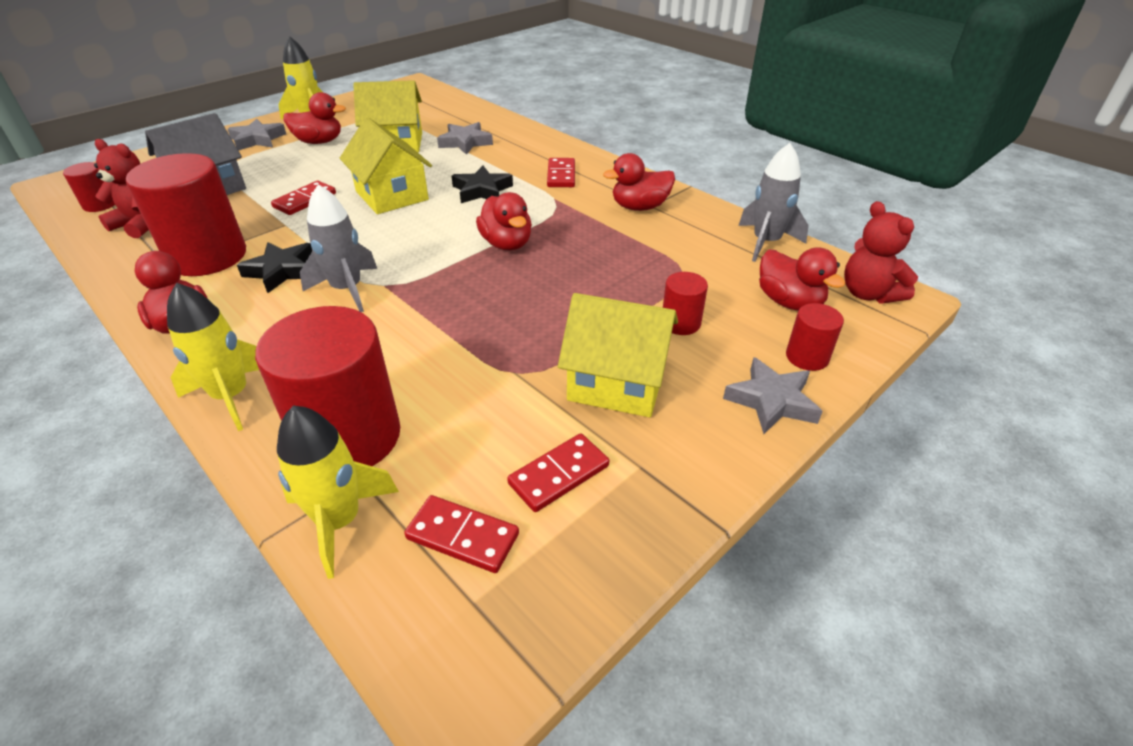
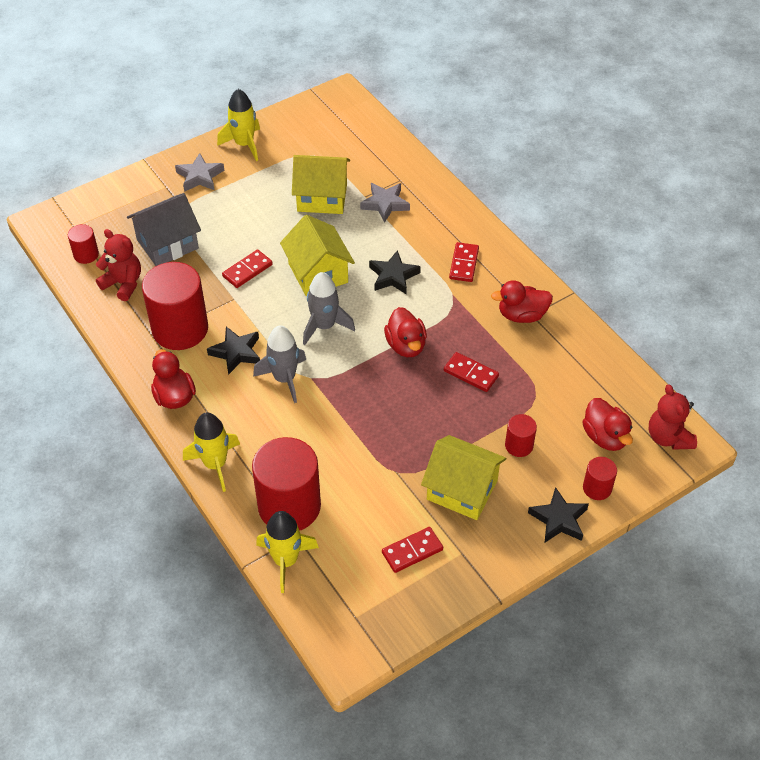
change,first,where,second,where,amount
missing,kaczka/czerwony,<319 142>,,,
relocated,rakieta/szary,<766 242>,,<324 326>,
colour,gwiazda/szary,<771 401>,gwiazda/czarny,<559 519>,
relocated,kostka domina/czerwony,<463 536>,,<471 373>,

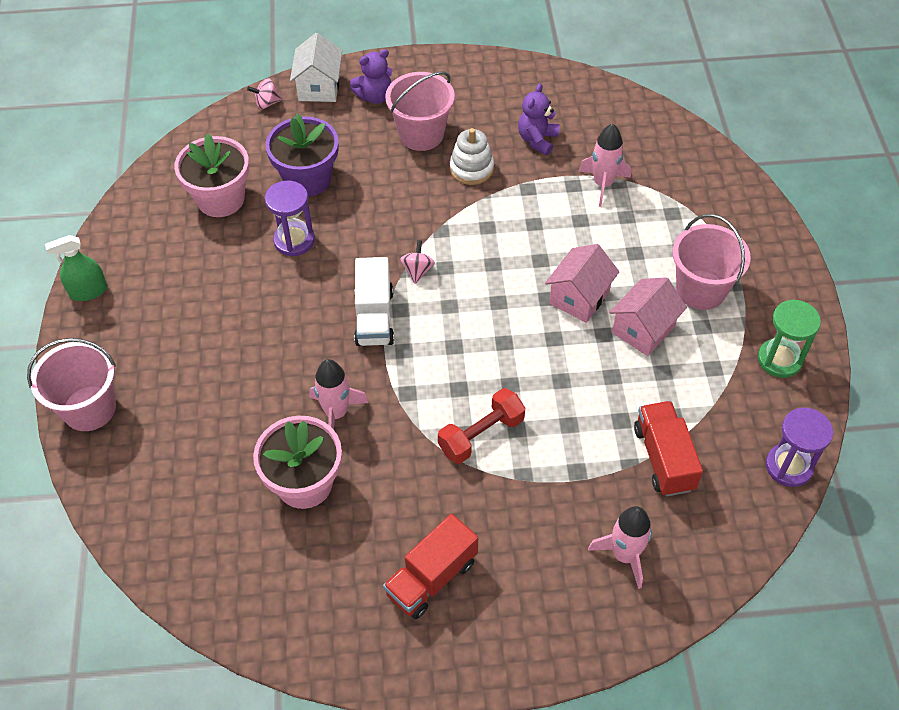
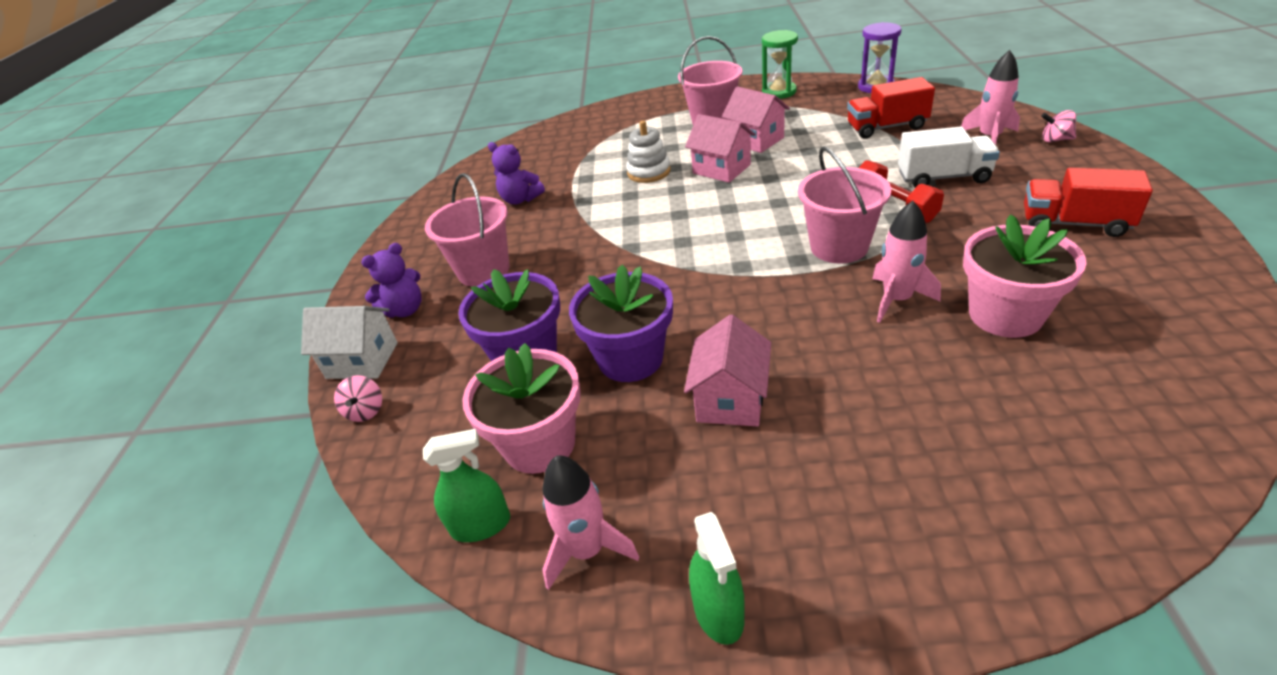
change,first,where,second,where,amount
spun,miś/fioletowy,<375 96>,,<405 310>,75 degrees clockwise
relocated,rakieta/różowy,<603 184>,,<587 550>,
relocated,zabawka nakładanka/biały,<471 169>,,<649 172>,
exchanged,klepsydra/fioletowy,<294 240>,doniczka/fioletowy,<630 359>,
relocated,bączek/różowy,<417 270>,,<1055 140>,
relocated,ciężarówka/biały,<374 317>,,<943 177>,
relocated,wiadro/różowy,<89 408>,,<839 247>,
spun,ciężarówka/czerwony,<431 578>,,<1074 223>,150 degrees clockwise
appeared,,,domek/różowy,<730 399>,
appeared,,,spryskiwacz/zielony,<481 525>,

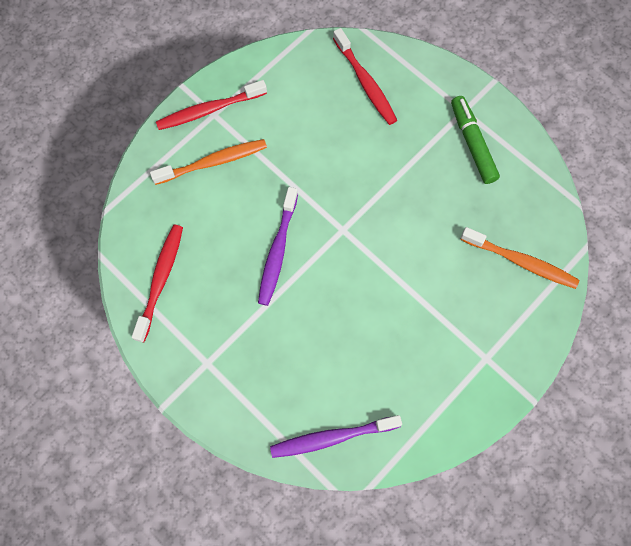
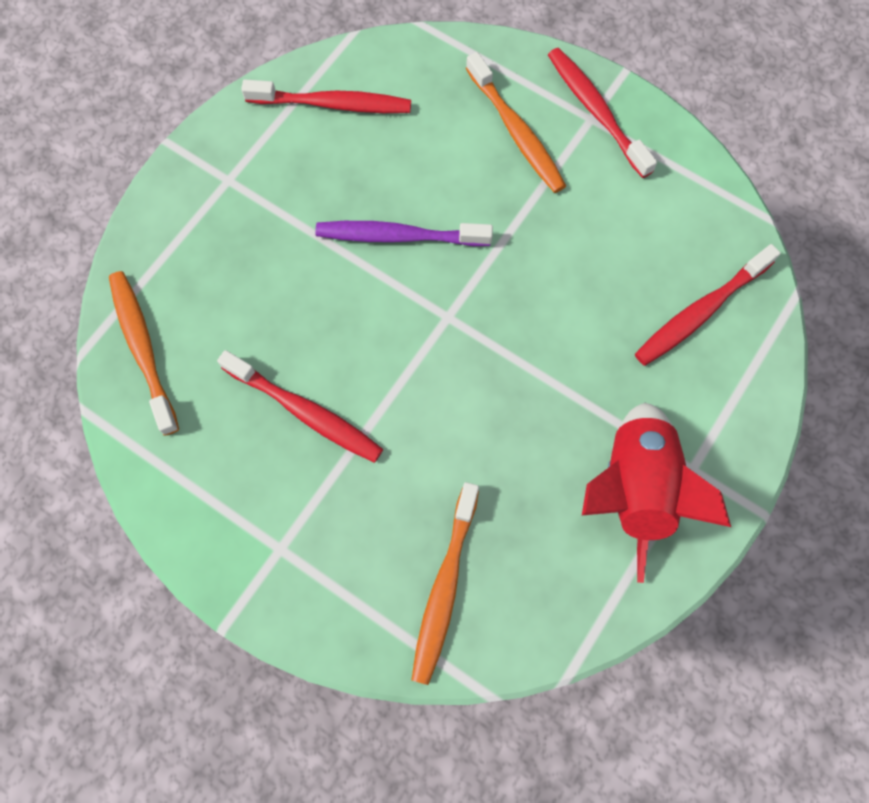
change,first,where,second,where,amount
exchanged,flamaster/zielony,<472 143>,rakieta/czerwony,<635 488>,
colour,szczoteczka do zębów/fioletowy,<332 437>,szczoteczka do zębów/pomarańczowy,<143 349>,
appeared,,,szczoteczka do zębów/czerwony,<305 412>,

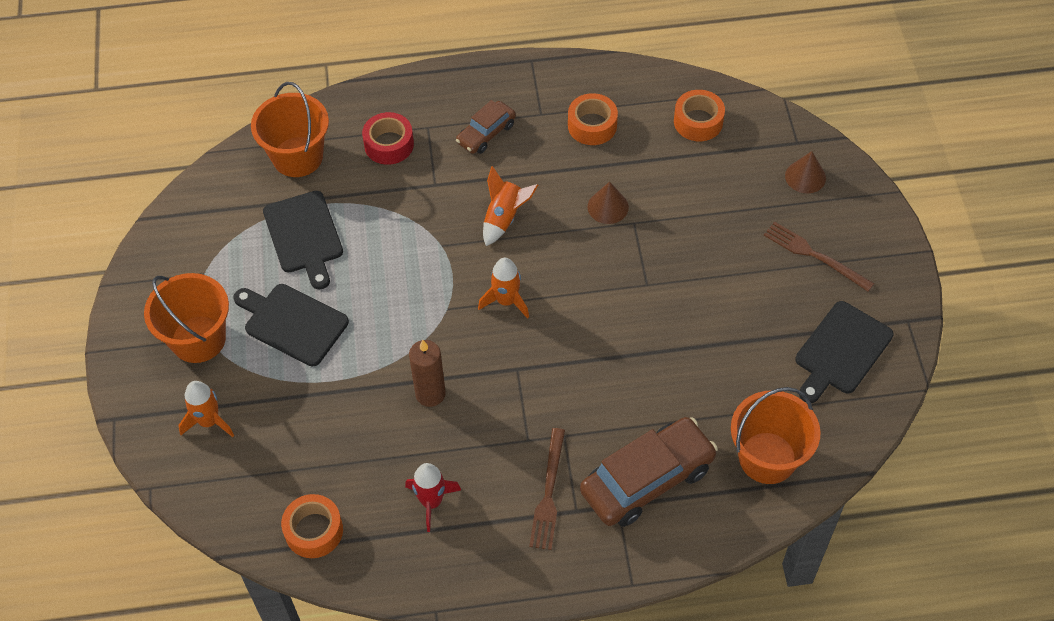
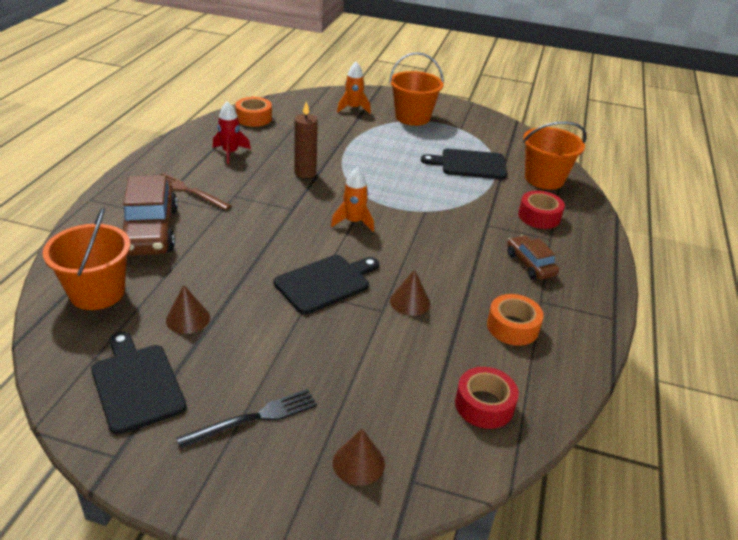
change,first,where,second,where,amount
colour,taśma klejąca/pomarańczowy,<698 122>,taśma klejąca/czerwony,<484 405>,
missing,rakieta/pomarańczowy,<504 218>,,,
colour,widelec/brązowy,<814 255>,widelec/czarny,<254 418>,
relocated,deska do krojenia/czarny,<292 323>,,<325 283>,
appeared,,,stożek/brązowy,<188 318>,

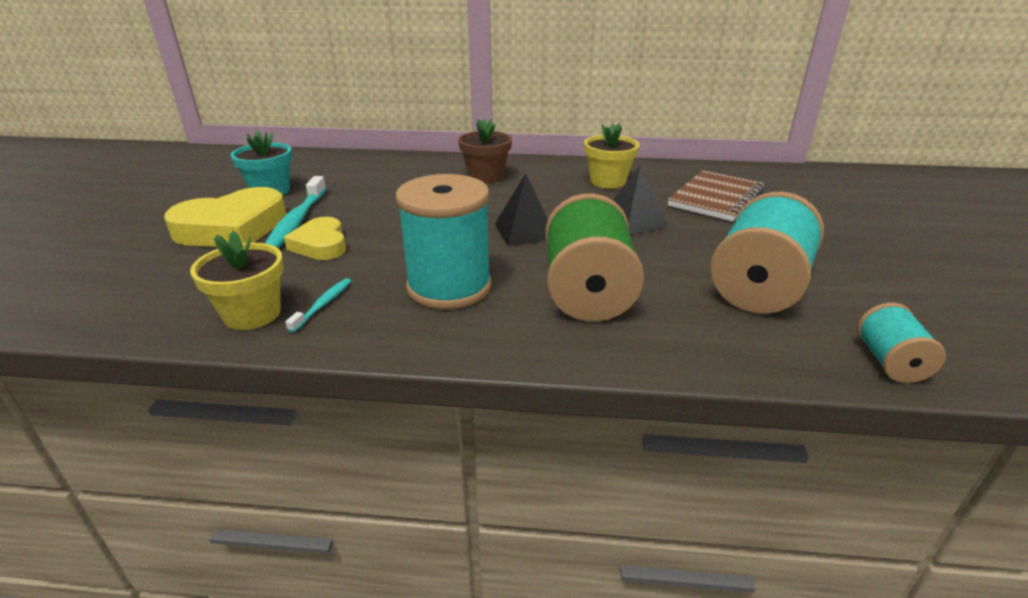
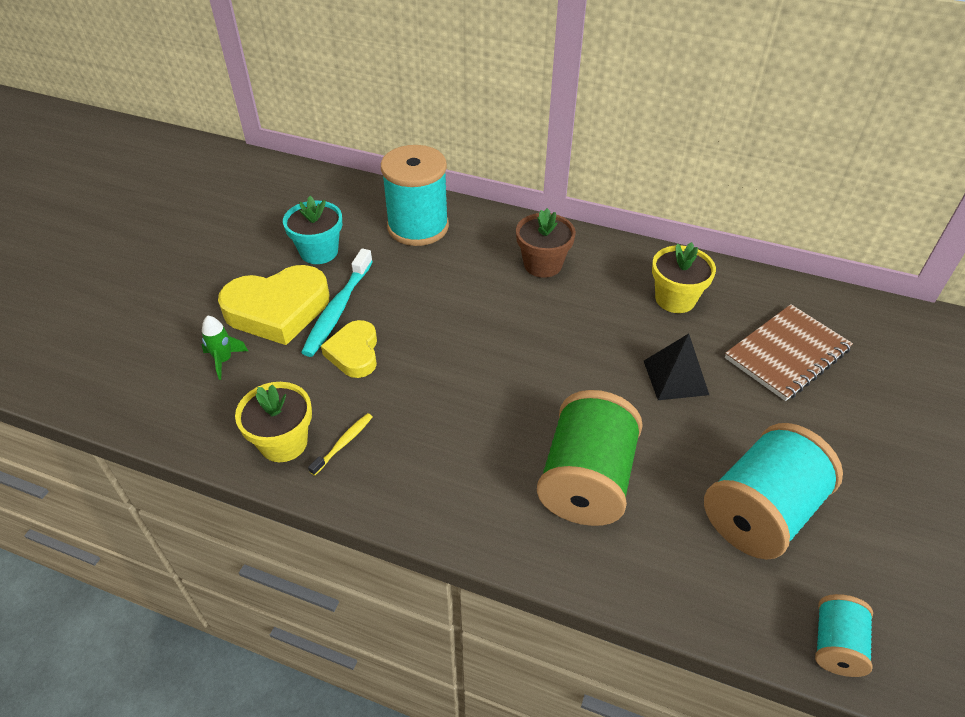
change,first,where,second,where,amount
missing,piramida/czarny,<525 231>,,,
relocated,szpulka/turkusowy,<449 287>,,<418 227>,
colour,szczoteczka do zębów/turkusowy,<323 305>,szczoteczka do zębów/żółty,<343 443>,
appeared,,,rakieta/zielony,<224 360>,

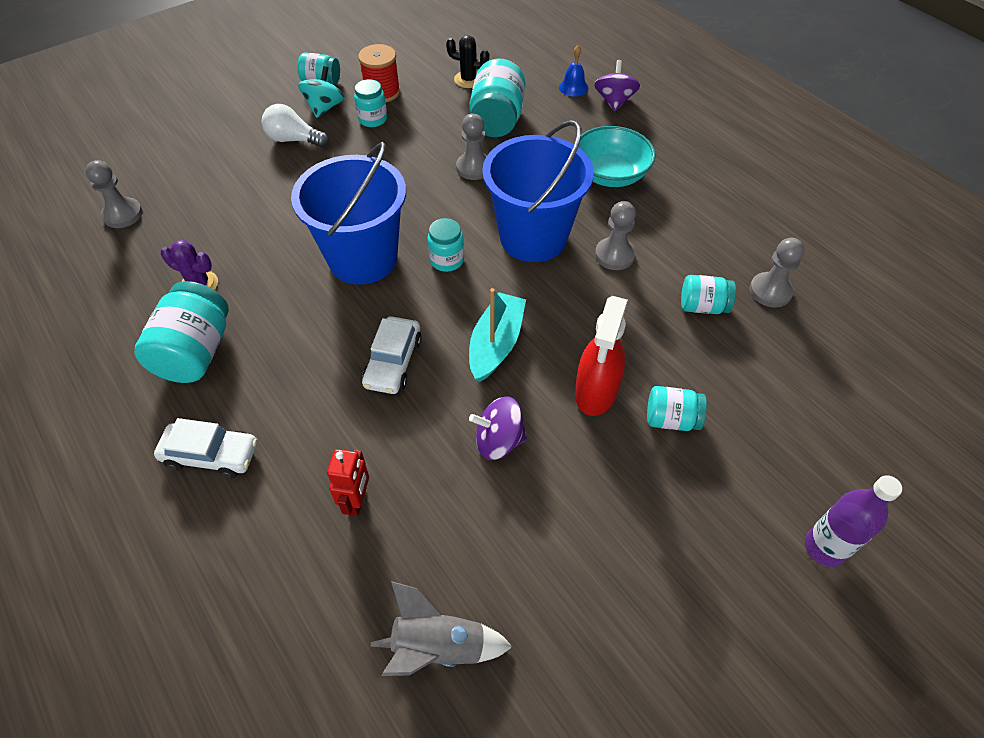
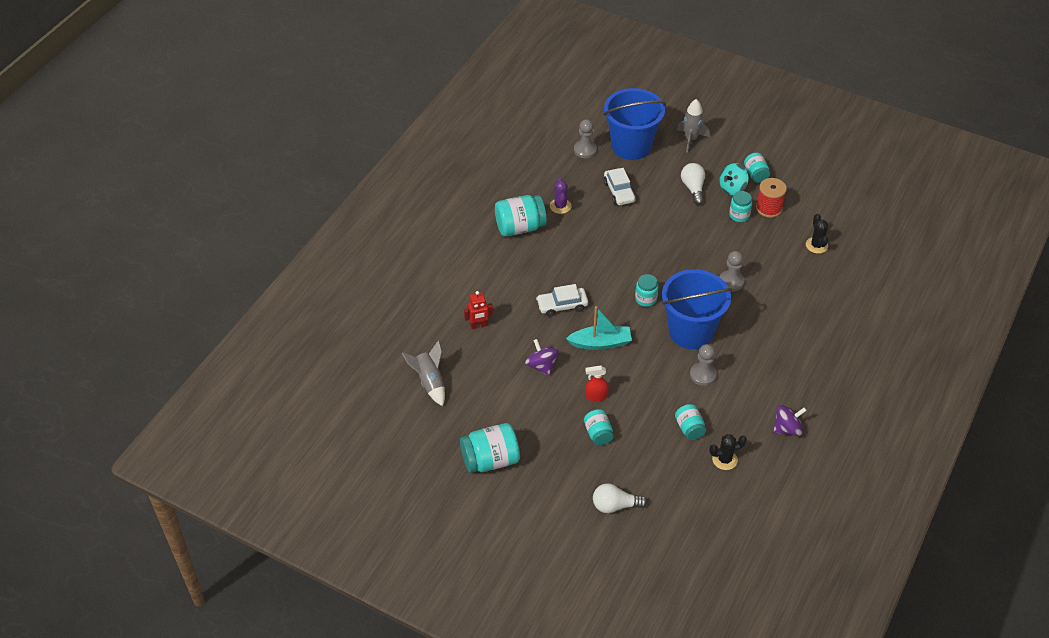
change,first,where,second,where,amount
missing,dzwonek/niebieski,<573 87>,,,
relocated,słoik/turkusowy,<497 120>,,<490 460>,
relocated,bączek/fioletowy,<614 101>,,<787 429>,
spun,bączek/turkusowy,<324 108>,,<732 188>,150 degrees clockwise
missing,miska/turkusowy,<610 174>,,,
relocated,wiadro/niebieski,<363 258>,,<631 146>,
exchanged,pionek/szary,<770 291>,kaktus/czarny,<724 459>,
size,spryskiwacz/czerwony,<596 392>,,<596 396>,x0.60
relocated,samochód/biały,<211 455>,,<619 191>,
missing,butelka/fioletowy,<824 547>,,,
appeared,,,rakieta/szary,<691 139>,
appeared,,,żarówka/biały,<615 506>,

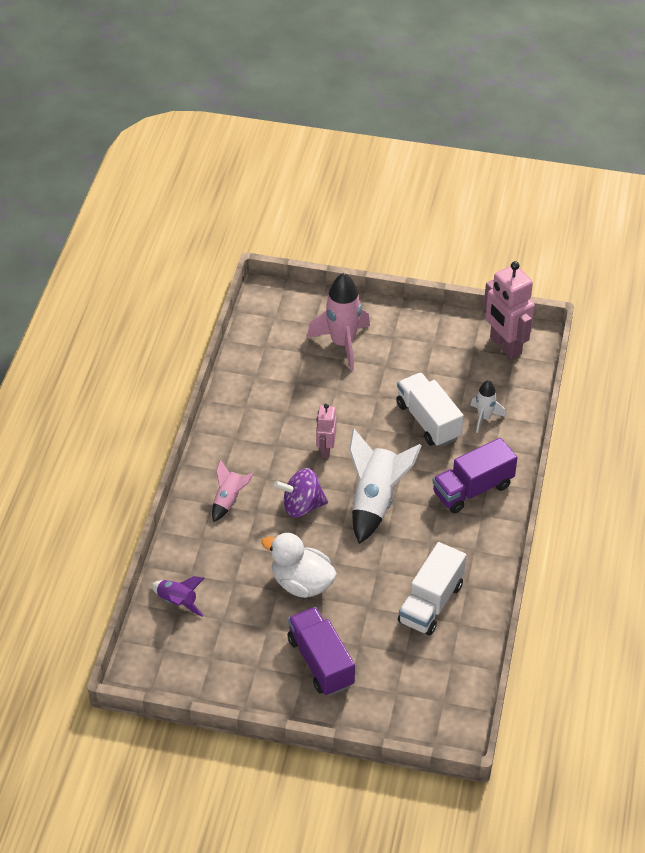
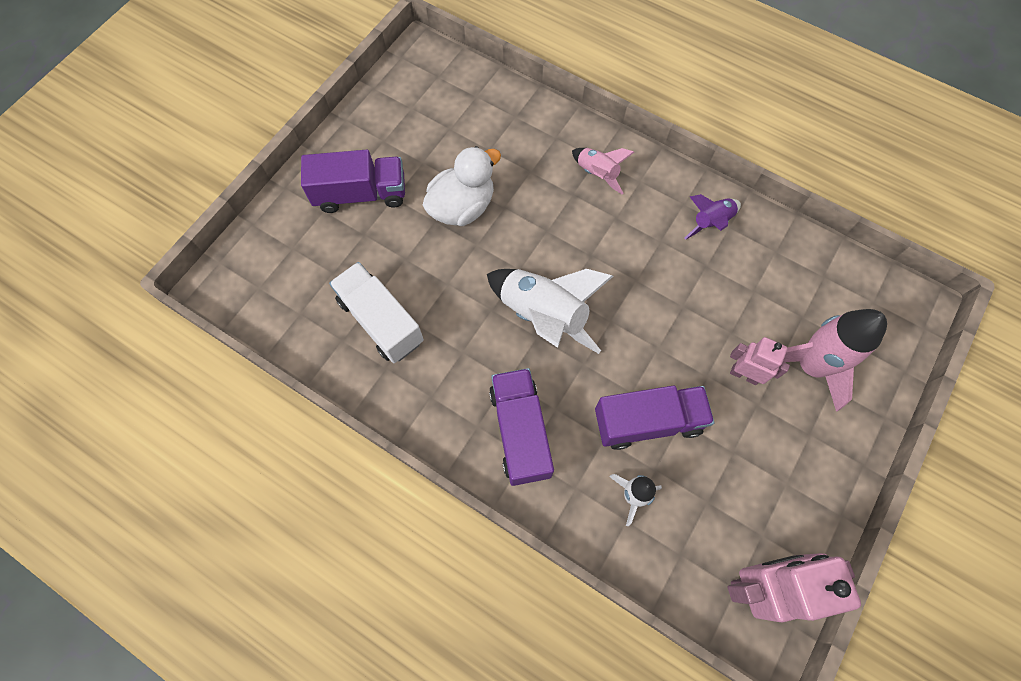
change,first,where,second,where,amount
colour,ciężarówka/biały,<428 421>,ciężarówka/fioletowy,<647 421>,
relocated,robot/różowy,<325 449>,,<744 374>,
missing,bączek/fioletowy,<302 506>,,,
relocated,rakieta/fioletowy,<177 602>,,<710 222>,

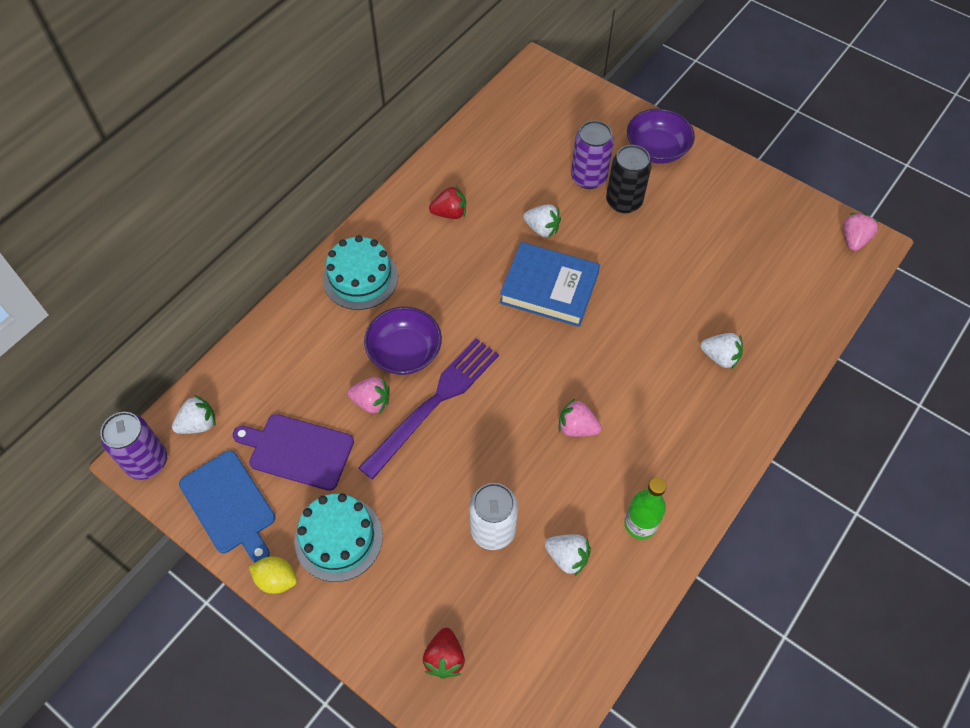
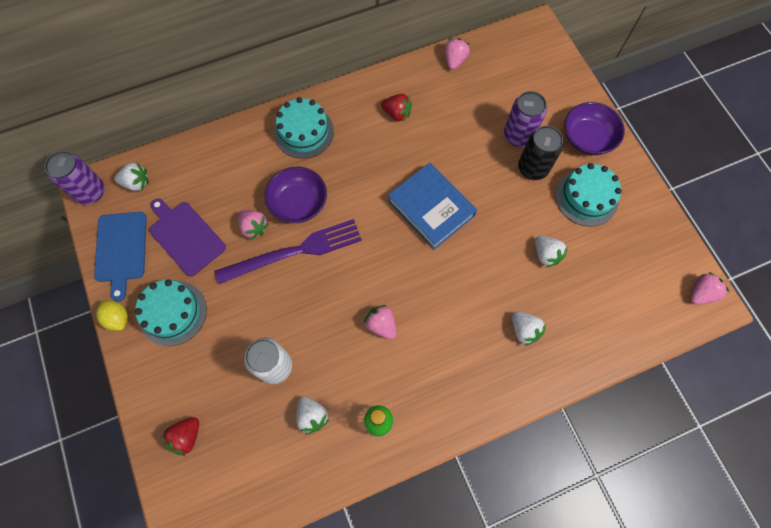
change,first,where,second,where,amount
relocated,truskawka/biały,<542 229>,,<546 255>,
appeared,,,truskawka/różowy,<454 60>,
appeared,,,tort/turkusowy,<586 197>,

